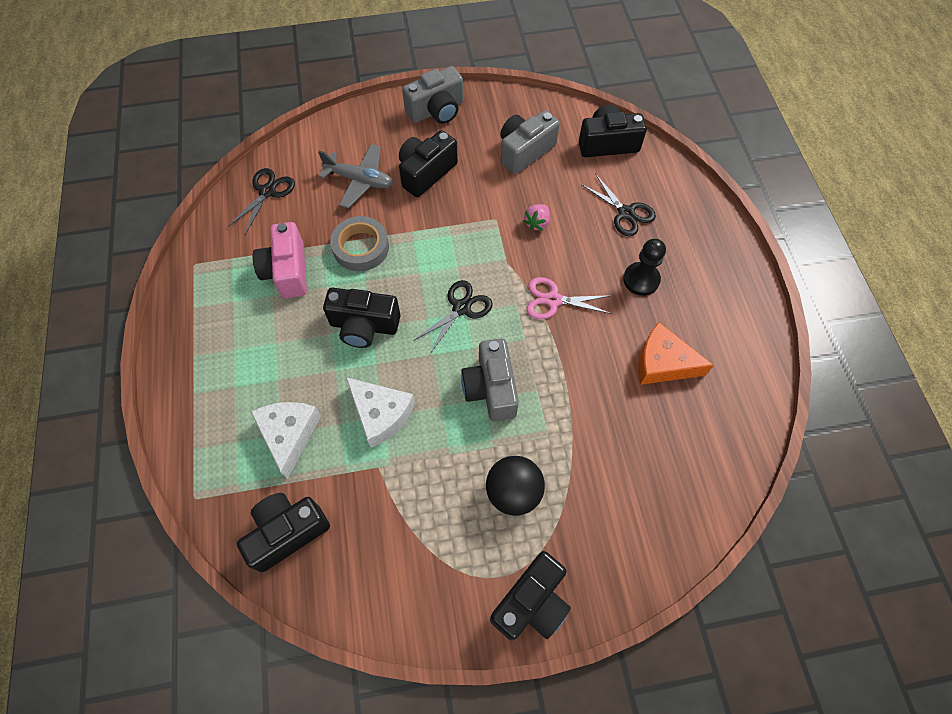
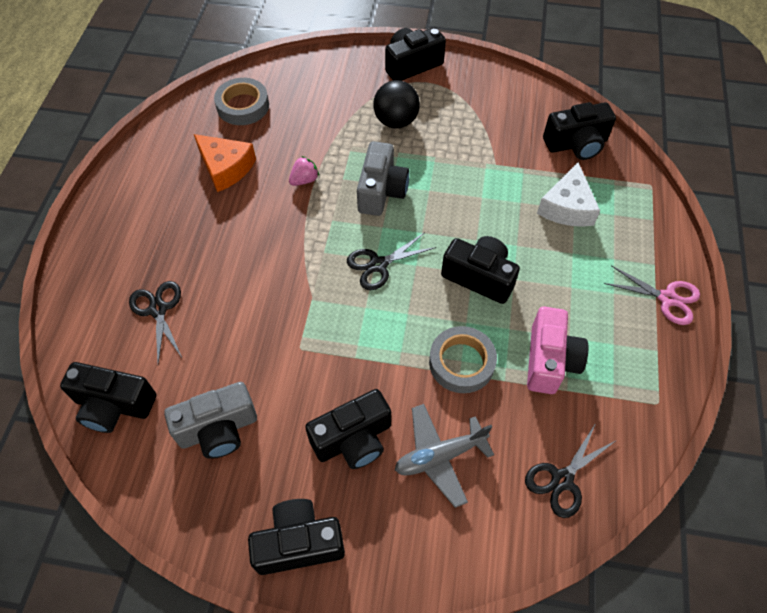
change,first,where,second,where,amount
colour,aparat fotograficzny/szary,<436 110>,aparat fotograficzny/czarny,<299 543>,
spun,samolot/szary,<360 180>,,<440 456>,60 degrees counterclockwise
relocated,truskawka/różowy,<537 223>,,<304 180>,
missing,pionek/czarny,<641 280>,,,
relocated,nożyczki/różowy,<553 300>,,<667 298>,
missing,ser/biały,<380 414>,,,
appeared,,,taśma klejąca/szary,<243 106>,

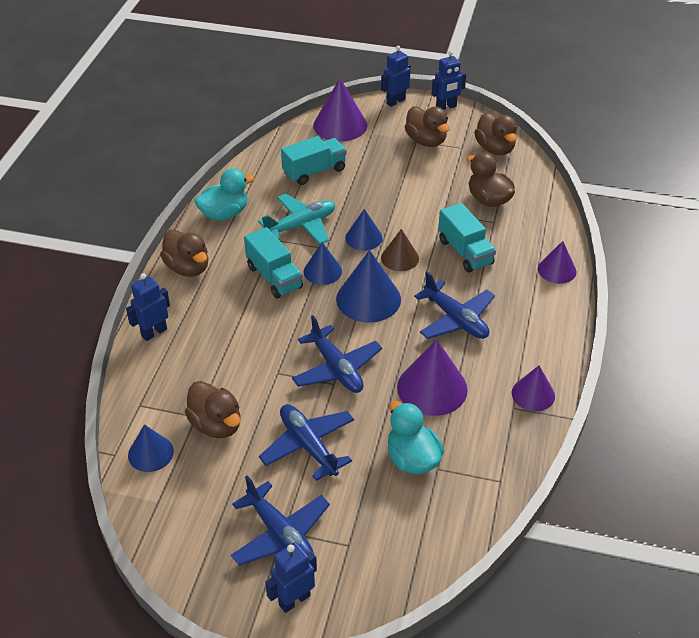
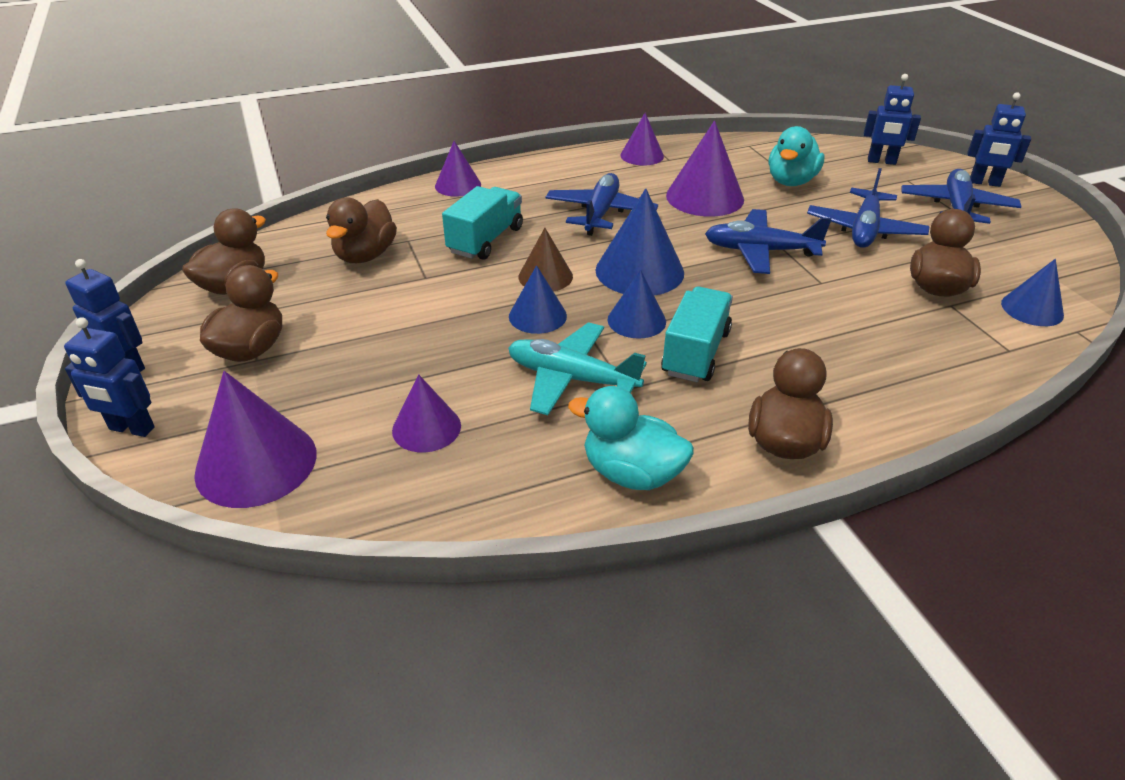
change,first,where,second,where,amount
exchanged,ciężarówka/turkusowy,<314 171>,stożek/fioletowy,<426 428>,
relocated,robot/niebieski,<154 332>,,<881 161>,
spun,samolot/niebieski,<336 368>,,<760 251>,105 degrees counterclockwise

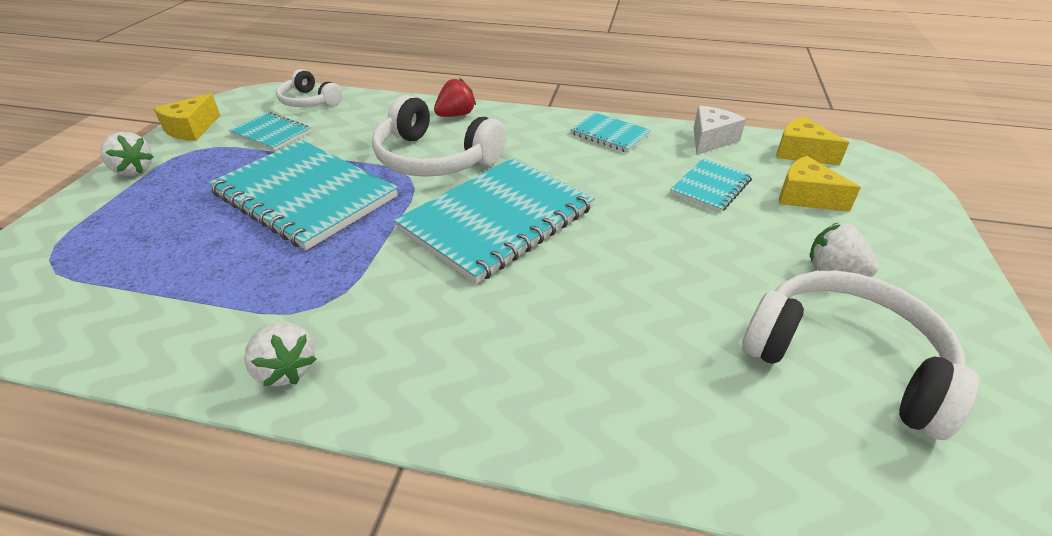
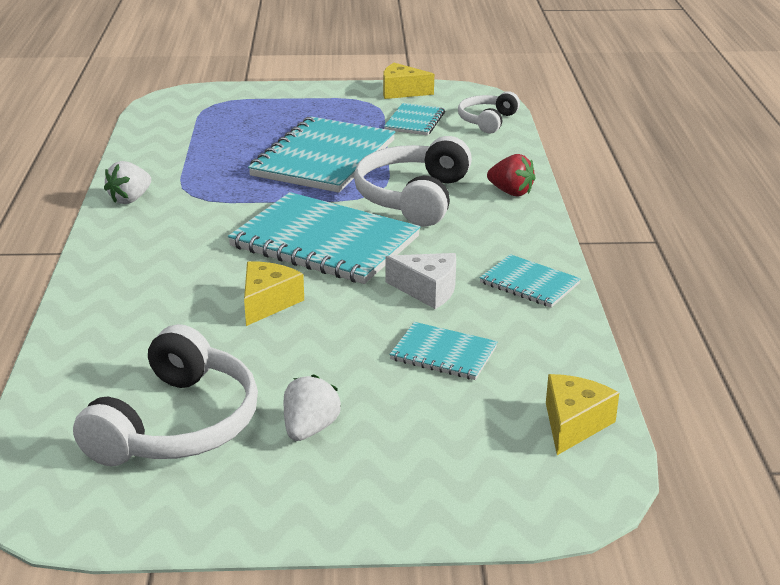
change,first,where,second,where,amount
relocated,ser/biały,<710 140>,,<427 290>,
spun,zeszyt/turkusowy,<610 134>,,<529 283>,75 degrees counterclockwise
missing,truskawka/biały,<134 170>,,,
relocated,ser/żółty,<805 197>,,<268 302>,

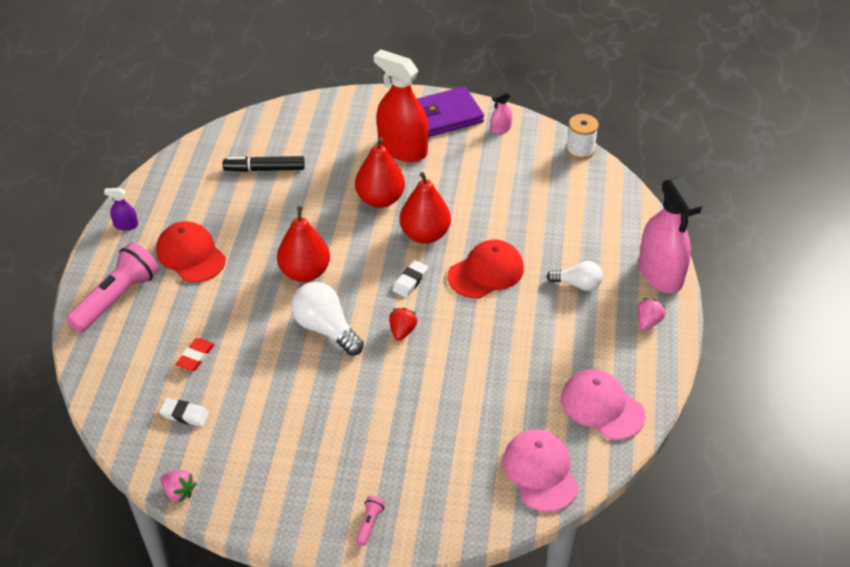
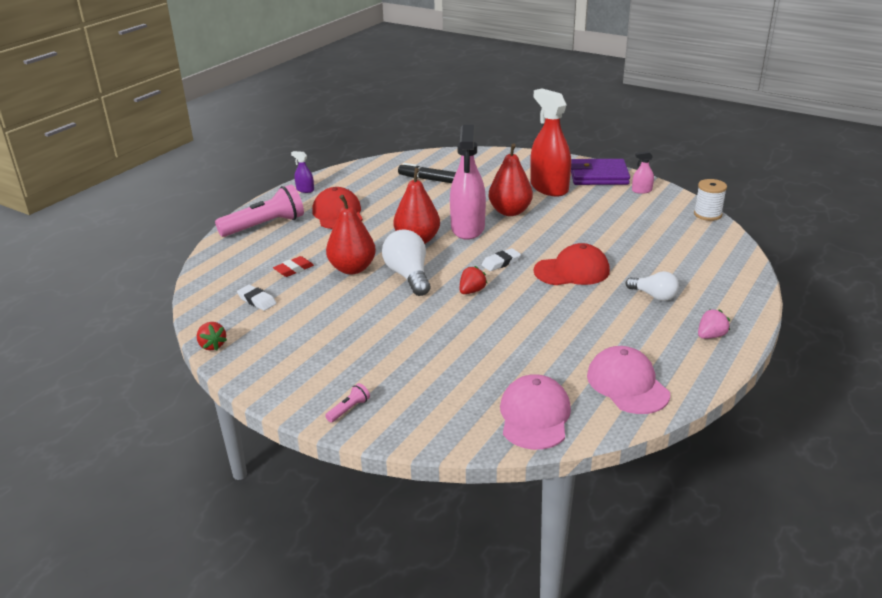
change,first,where,second,where,amount
relocated,gruszka/czerwony,<425 234>,,<352 268>,
relocated,spryskiwacz/różowy,<660 274>,,<468 228>,
colour,truskawka/różowy,<179 492>,truskawka/czerwony,<212 345>,

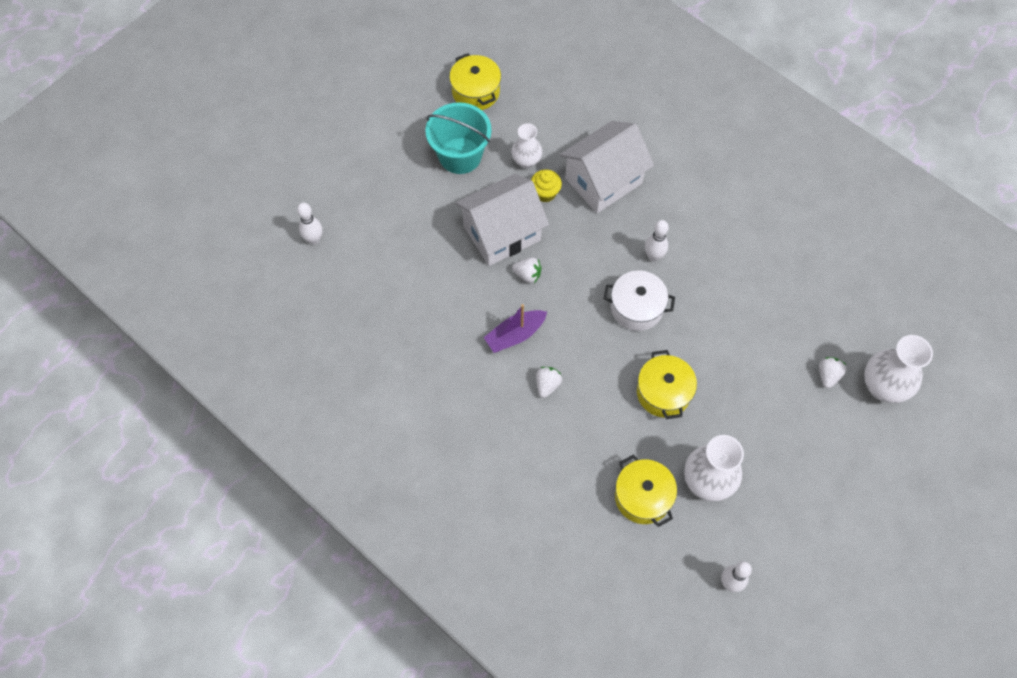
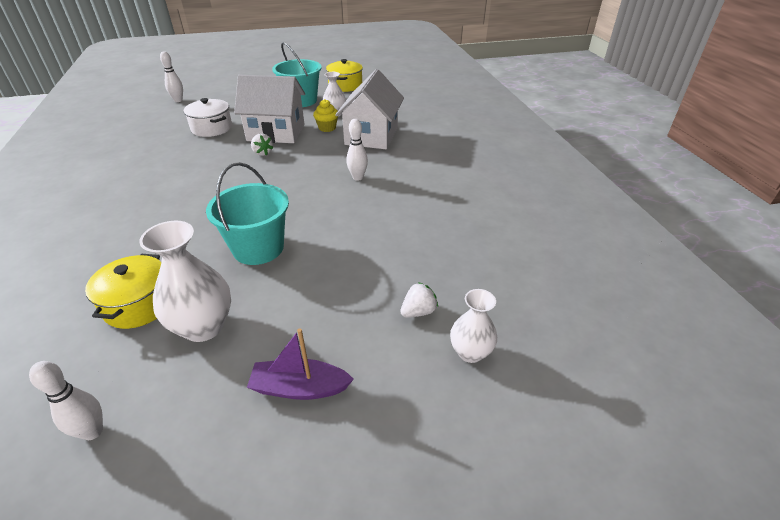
change,first,where,second,where,amount
spun,domek/biały,<603 181>,,<371 136>,75 degrees counterclockwise
relocated,garnek/biały,<636 308>,,<212 128>,
relocated,łódka/fioletowy,<515 335>,,<300 388>,
size,wazon/biały,<883 387>,,<470 352>,x0.62
exchanged,garnek/żółty,<663 392>,wiadro/turkusowy,<258 248>,
missing,truskawka/biały,<547 385>,,,

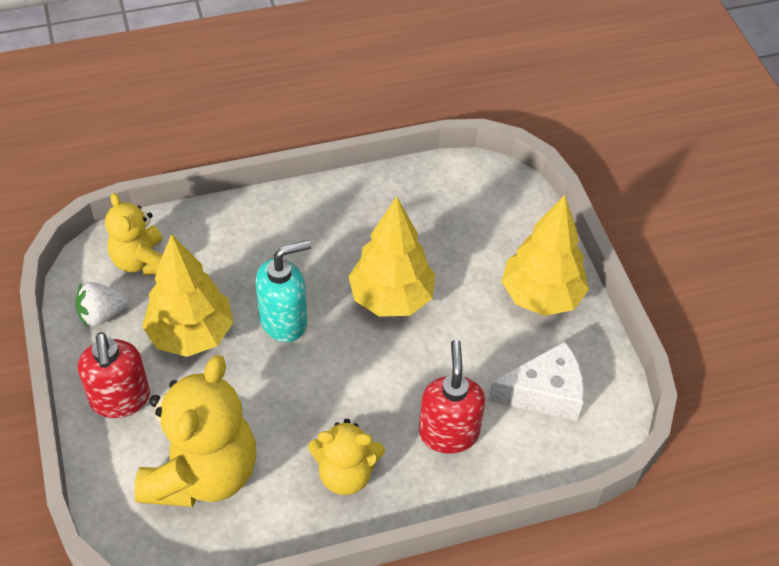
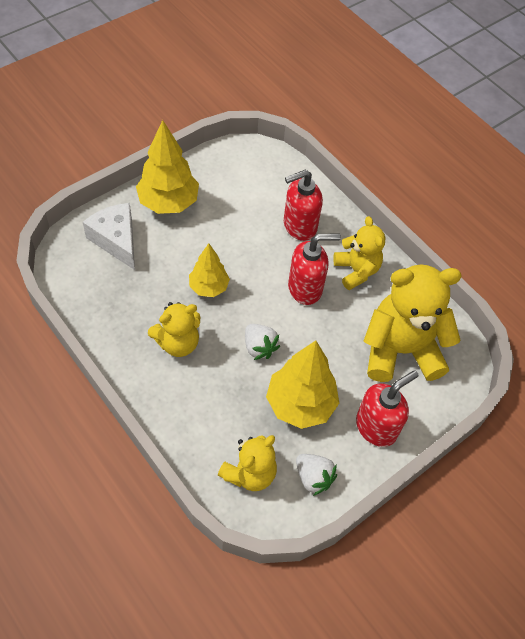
change,first,where,second,where,amount
size,drzewko/żółty,<391 298>,,<209 287>,x0.62
exchanged,dozownik mydła/turkusowy,<284 321>,truskawka/biały,<259 347>,
relocated,ser/biały,<544 393>,,<116 240>,
appeared,,,dozownik mydła/czerwony,<305 288>,
appeared,,,miś/żółty,<178 343>,

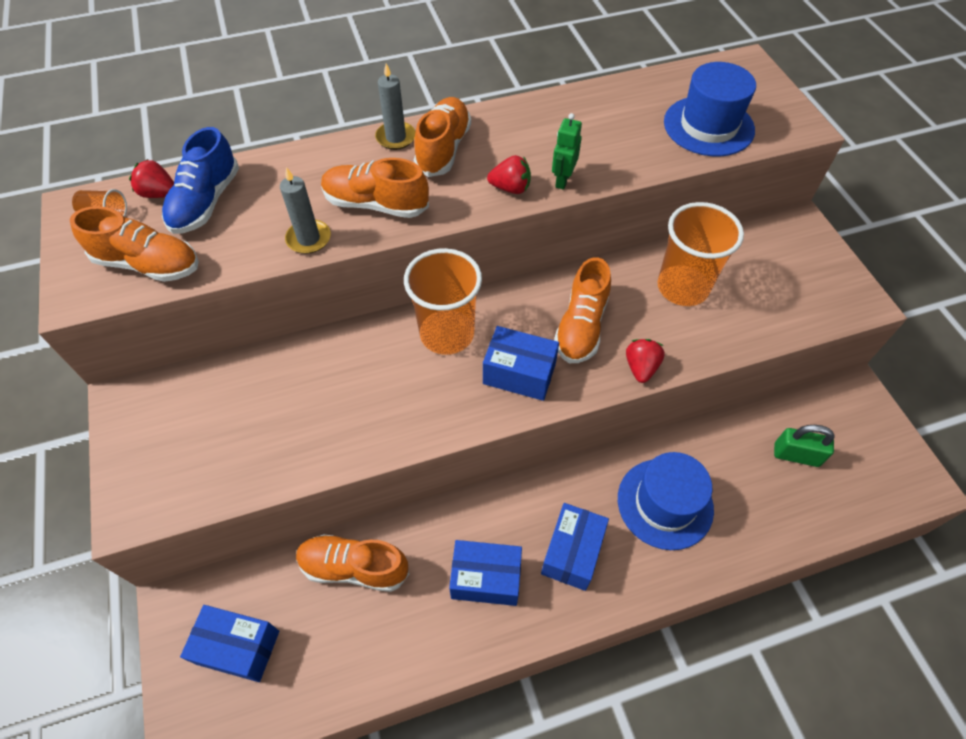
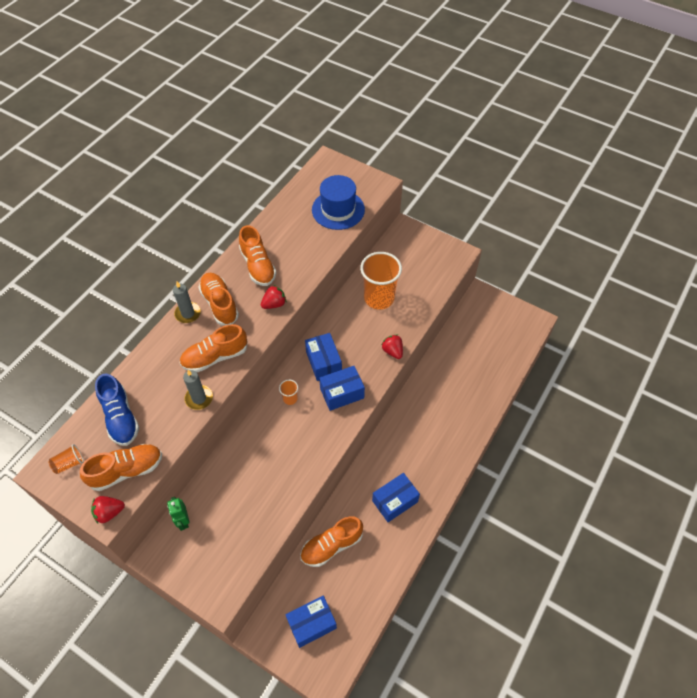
change,first,where,second,where,amount
relocated,robot/zielony,<562 180>,,<183 520>,
relocated,truskawka/czerwony,<159 194>,,<109 512>,
size,szklanka/pomarańczowy,<447 334>,,<290 399>,x0.43
relocated,but/pomarańczowy,<581 326>,,<258 266>,
missing,kłódka/zielony,<796 455>,,,
missing,kapelusz/niebieski,<665 503>,,,
relocated,pudełko/niebieski,<572 552>,,<323 362>,

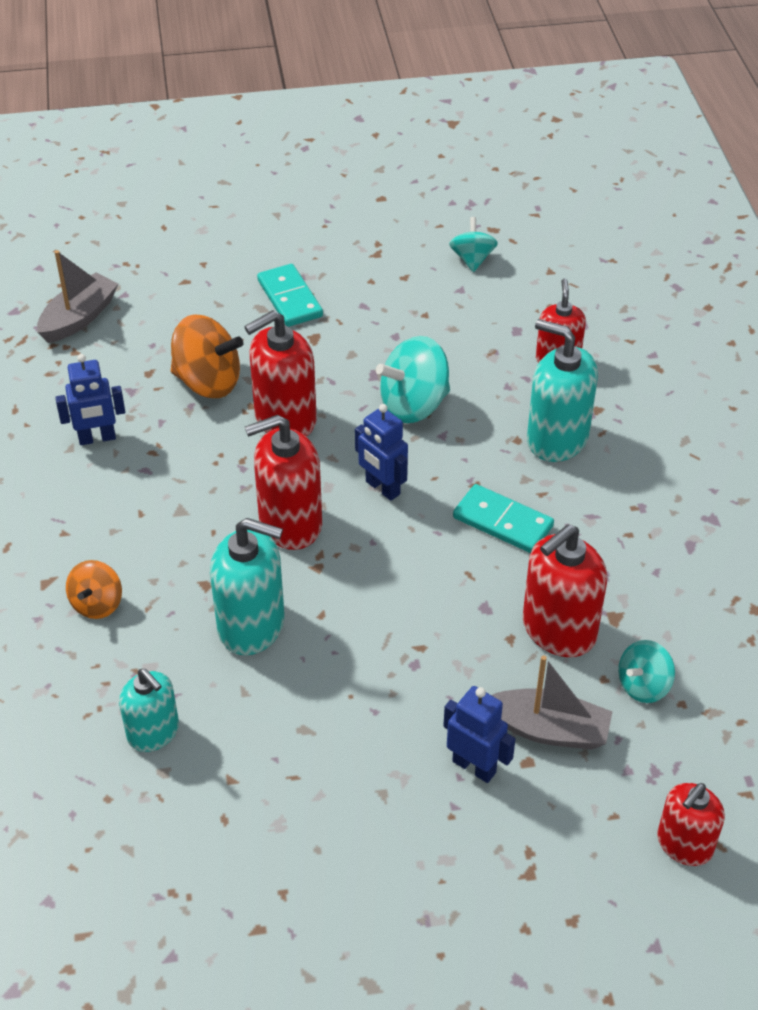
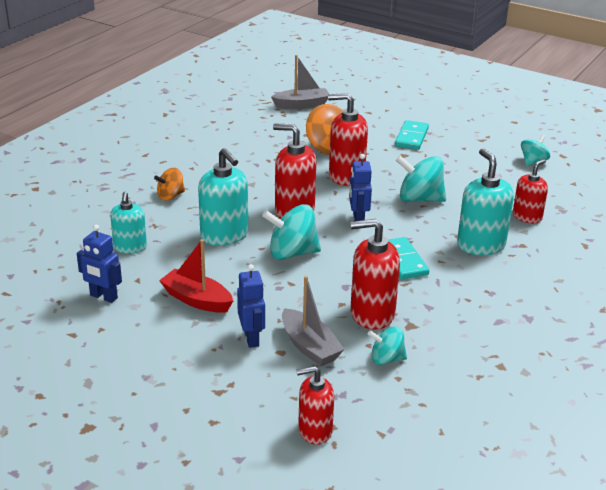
change,first,where,second,where,amount
relocated,robot/niebieski,<97 438>,,<103 297>,
appeared,,,bączek/turkusowy,<292 253>,
appeared,,,łódka/czerwony,<197 300>,

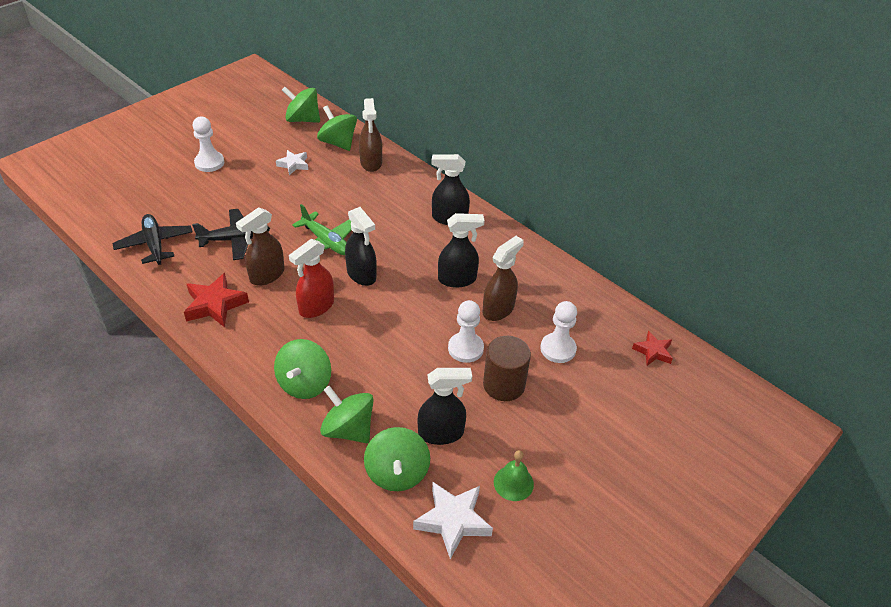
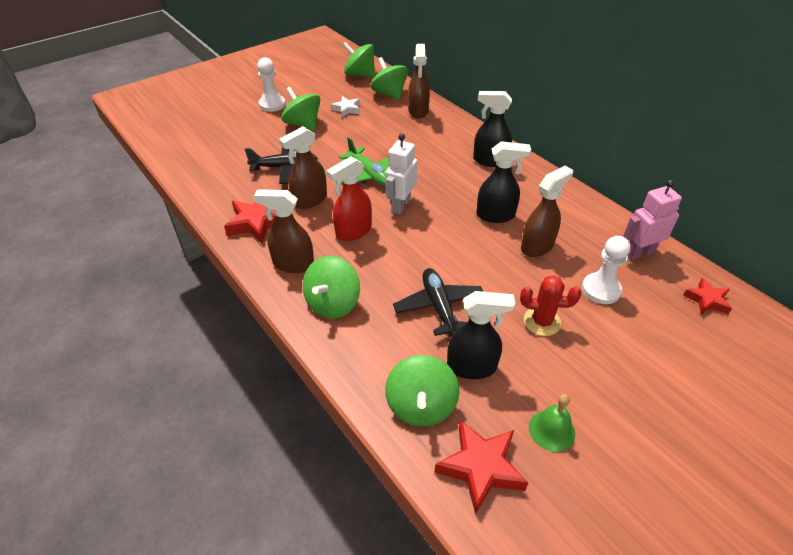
change,first,where,second,where,amount
exchanged,spryskiwacz/czarny,<361 275>,robot/biały,<400 205>,
relocated,samolot/czarny,<155 244>,,<439 307>,
missing,pionek/biały,<465 348>,,,
exchanged,walec/brązowy,<504 385>,kaktus/czerwony,<542 321>,
relocated,bączek/zielony,<348 429>,,<303 124>,
colour,gwiazda/biały,<453 521>,gwiazda/czerwony,<481 467>,
appeared,,,robot/różowy,<639 252>,
appeared,,,spryskiwacz/brązowy,<293 264>,

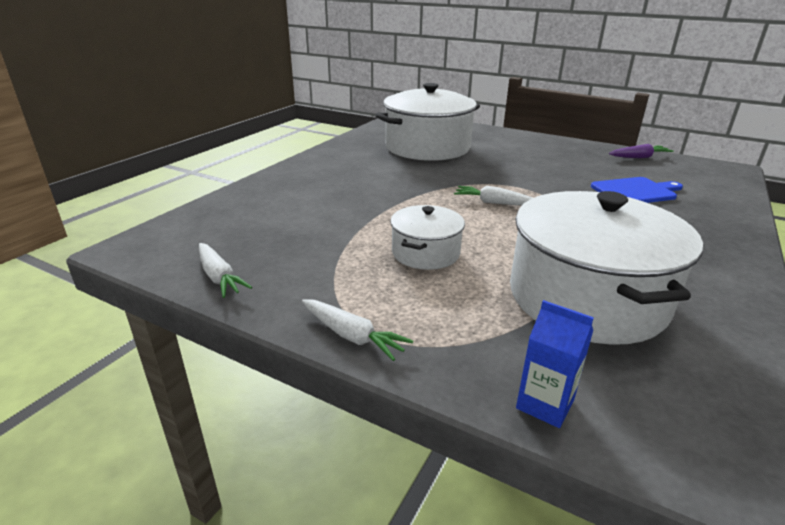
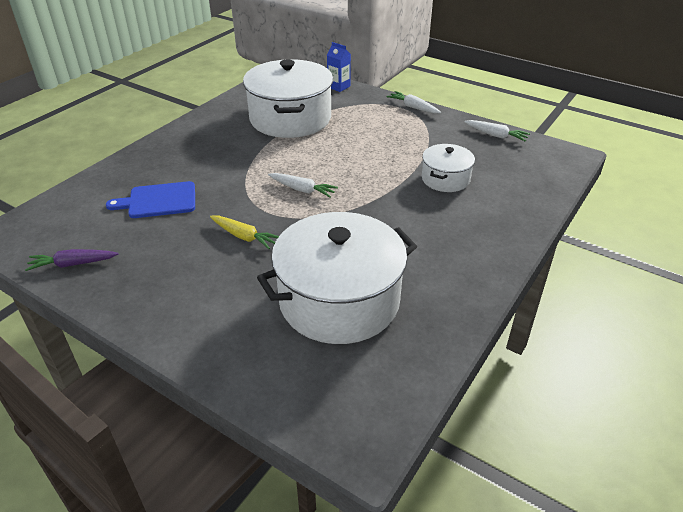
change,first,where,second,where,amount
relocated,garnek/biały,<425 253>,,<445 179>,
spun,marchewka/biały,<219 277>,,<496 135>,150 degrees clockwise
appeared,,,marchewka/żółty,<244 236>,

